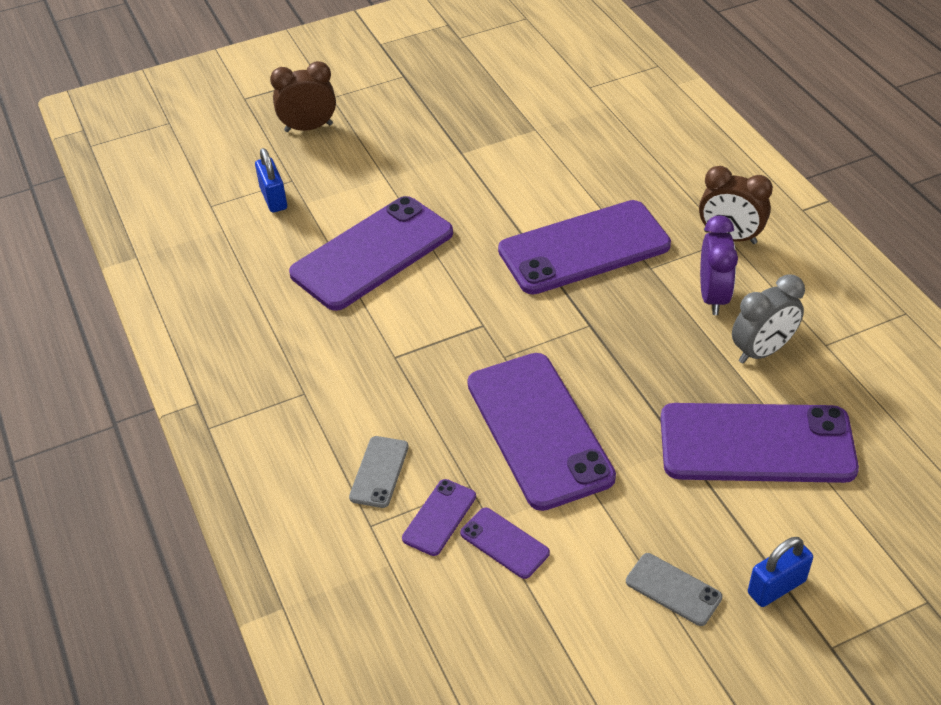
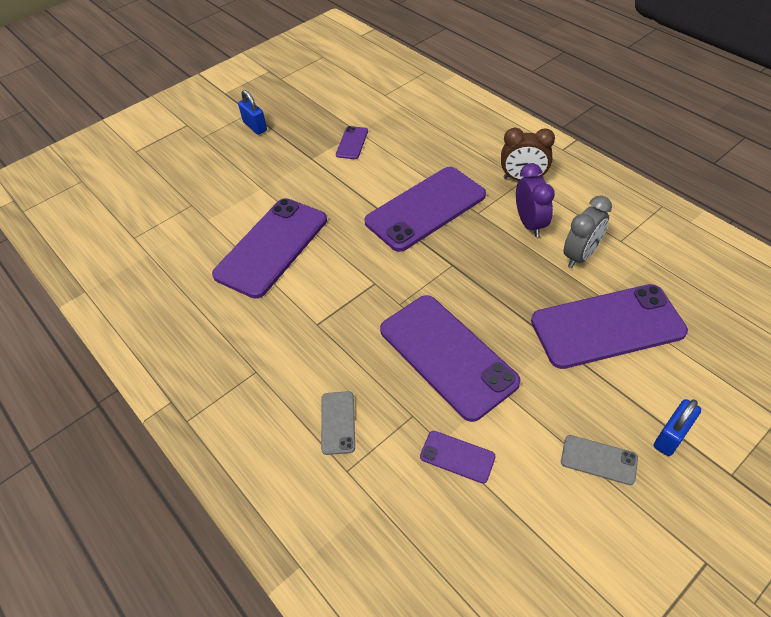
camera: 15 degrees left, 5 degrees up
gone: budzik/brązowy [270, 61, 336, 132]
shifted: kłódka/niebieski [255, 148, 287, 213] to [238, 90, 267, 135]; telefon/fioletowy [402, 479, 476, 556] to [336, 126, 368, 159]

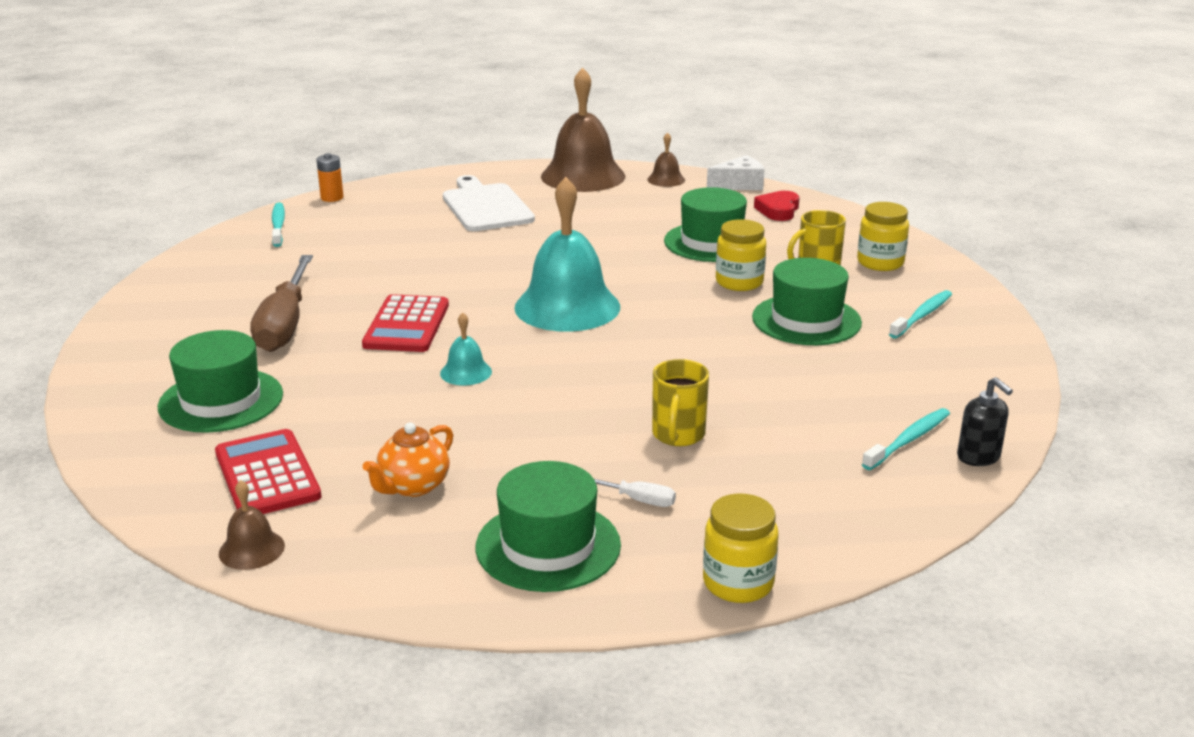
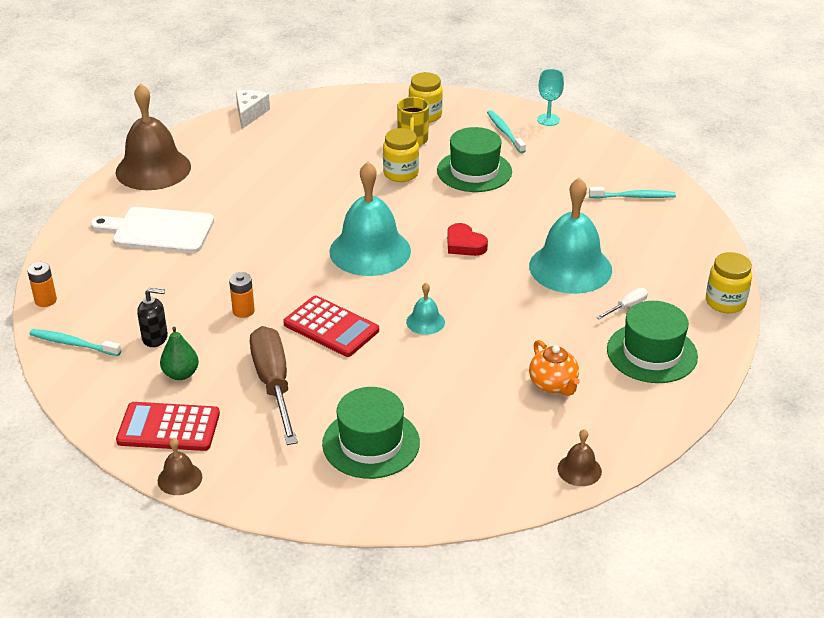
camera: 60 degrees left, 10 degrees up
gone: kapelusz/zielony [664, 187, 747, 262]
new: gruszka/zielony [160, 327, 199, 380]; bateria/pomarańczowy [229, 272, 255, 318]; kielich/turkusowy [537, 69, 564, 126]
shifted: kalkulator/czerwony [215, 429, 322, 514] to [116, 402, 220, 451]; dzwonek/brązowy [647, 132, 685, 187] to [158, 438, 202, 495]; serce/czerwony [754, 191, 799, 221] to [447, 223, 488, 256]; dozownik mydła/czarny [957, 377, 1013, 466] to [137, 288, 168, 347]
swapped: kubek/żółty [652, 359, 709, 446] to dzwonek/turkusowy [529, 177, 612, 294]
rotated: śrubokręt/brązowy [250, 255, 313, 352] = [250, 326, 298, 445] 135 degrees counterclockwise; szczoteczka do zębów/turkusowy [862, 408, 950, 470] = [589, 187, 676, 198] 105 degrees clockwise

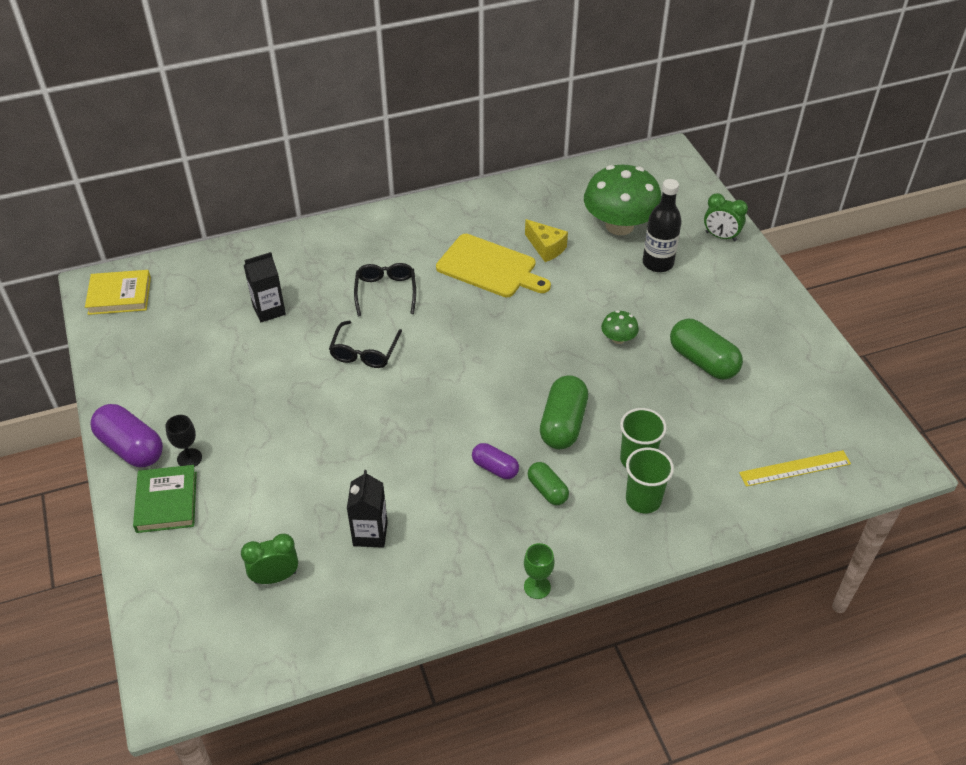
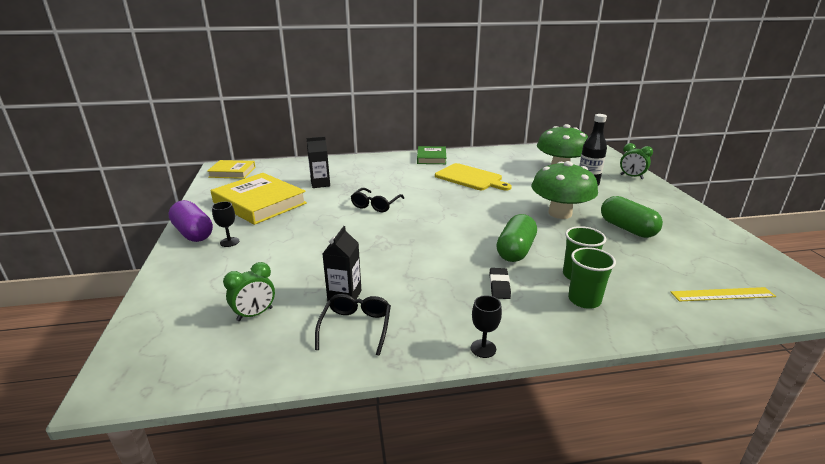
camera: 10 degrees right, 20 degrees down
gone: kapsułka/fioletowy [472, 443, 519, 479]; ser/żółty [525, 219, 568, 262]
new: książka/żółty [211, 173, 307, 225]
shifted: książka/zielony [133, 465, 197, 533] to [417, 146, 446, 164]; okulary/czarny [354, 263, 416, 317] to [315, 294, 391, 356]
swapped: kapsułka/zielony [528, 462, 569, 505] to gumka do mazania/czarny [490, 268, 511, 299]
repainted: kielich/zielony [524, 543, 554, 599] to kielich/czarny [471, 295, 502, 358]
rotated: budzik/zielony [241, 534, 298, 584] = [223, 262, 275, 321] 150 degrees clockwise
scaled: grzyb/zielony [601, 310, 639, 344] = [532, 161, 598, 219] x2.30

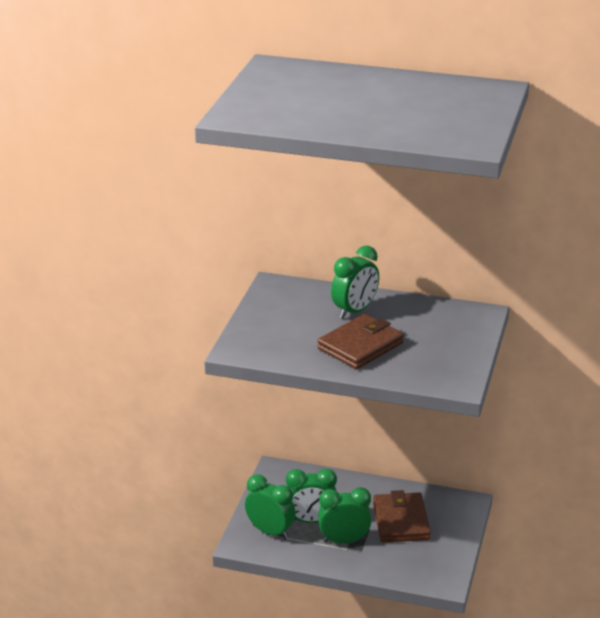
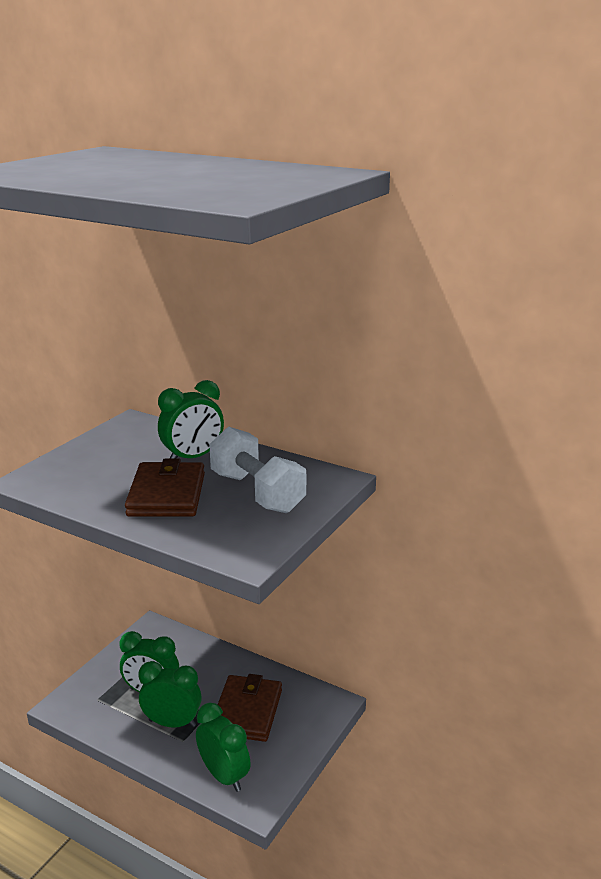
camera: 15 degrees right, 5 degrees down
new: hantel/biały [209, 427, 306, 513]
shifted: budzik/zielony [245, 474, 296, 539] to [196, 703, 251, 792]
rotated: portfel/brązowy [317, 314, 404, 369] = [125, 459, 205, 517] 60 degrees counterclockwise

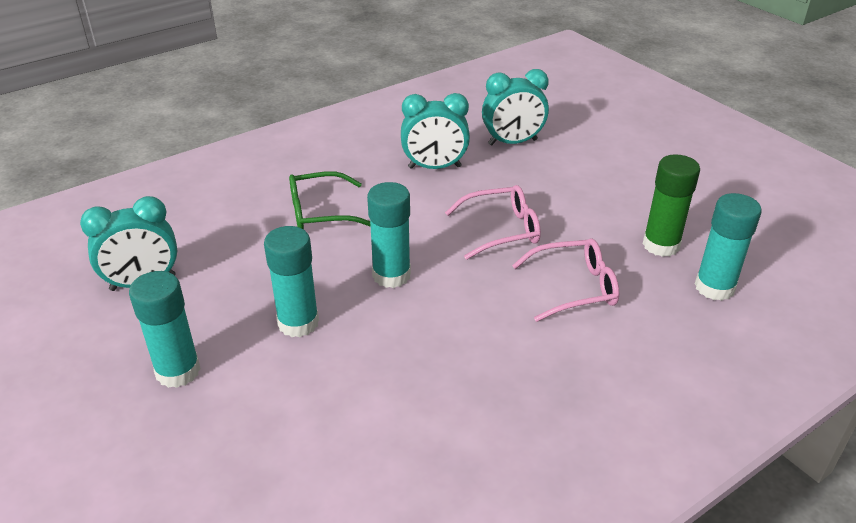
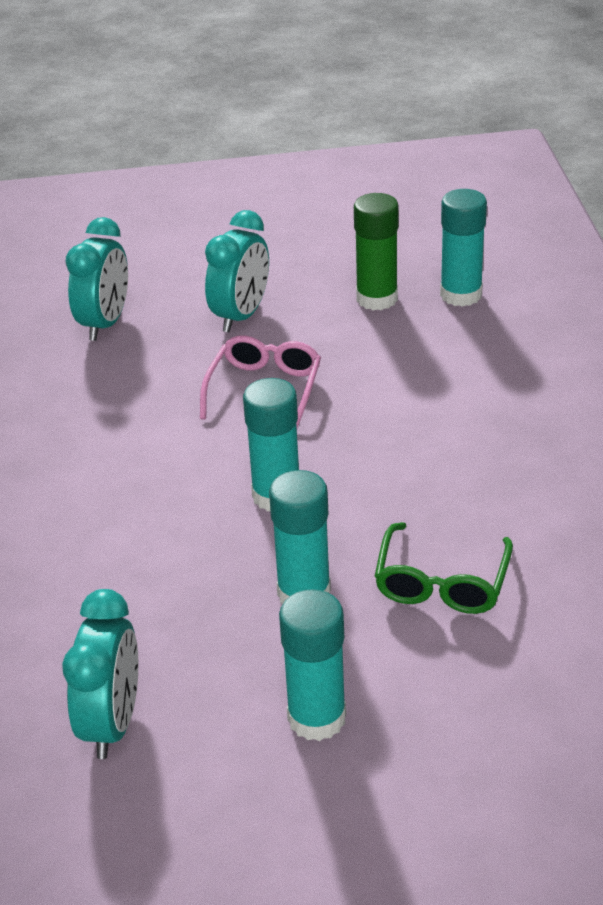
camera: 60 degrees left, 0 degrees up
gone: okulary/różowy [512, 238, 619, 322]
shifted: okulary/zielony [289, 171, 371, 229] to [375, 522, 513, 614]; budzik/turkusowy [401, 93, 470, 169] to [205, 210, 269, 333]

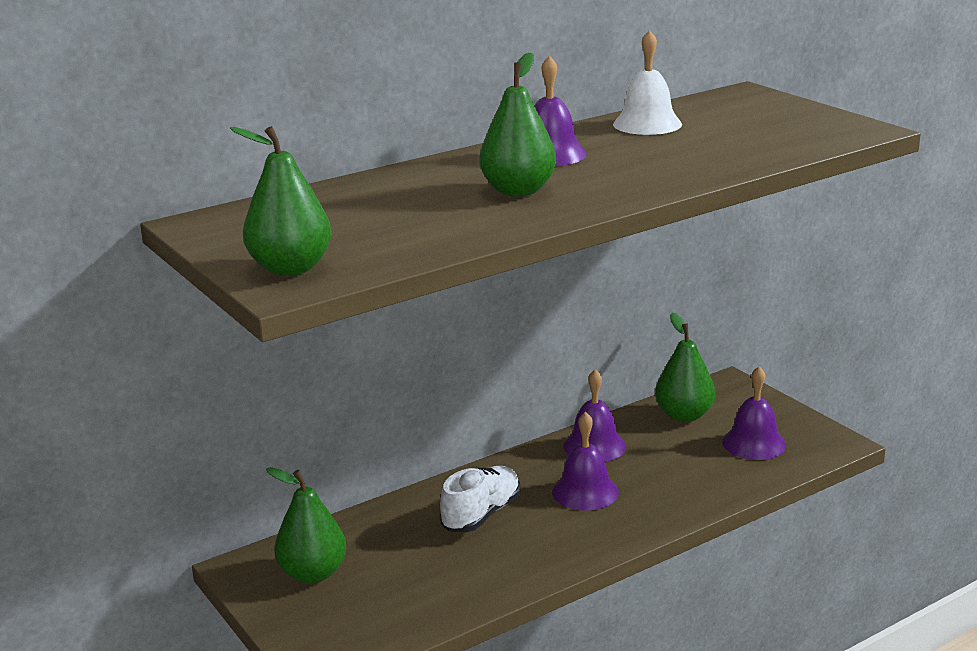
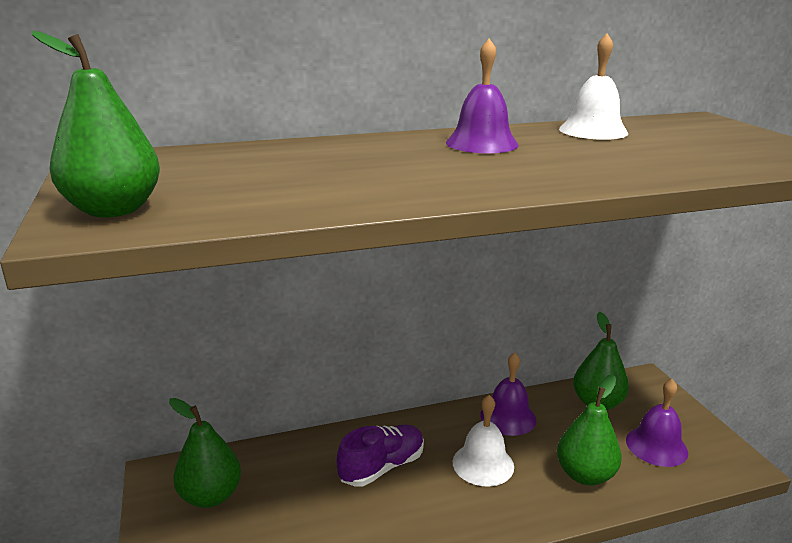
camera: 15 degrees right, 0 degrees up
shifted: gruszka/zielony [479, 52, 556, 196] to [557, 374, 622, 485]
repainted: but/biały [440, 466, 521, 532] to but/fioletowy [337, 425, 424, 487]; dzwonek/fioletowy [552, 412, 619, 511] to dzwonek/biały [453, 395, 514, 487]

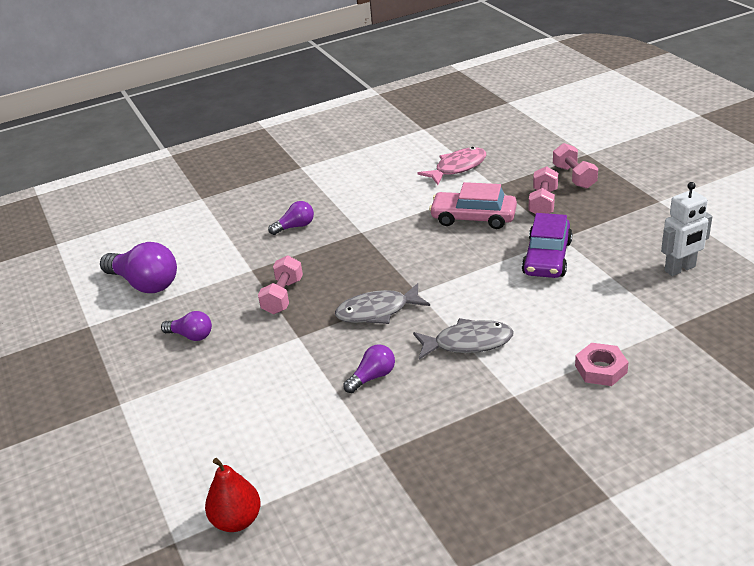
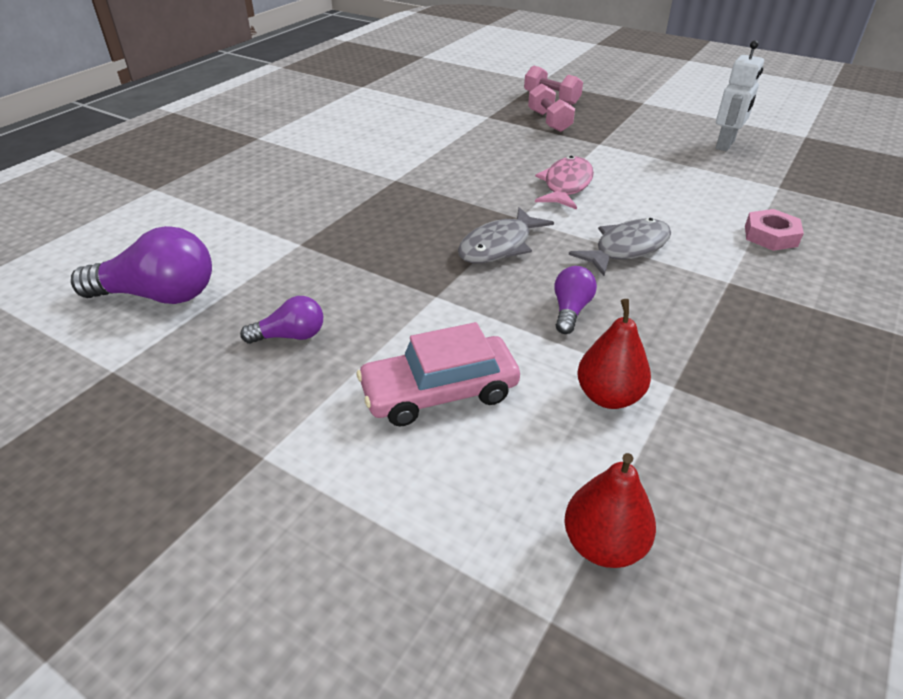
camera: 35 degrees left, 5 degrees up
gone: hantel/różowy [258, 255, 303, 314]; żarówka/fioletowy [268, 201, 314, 235]; samochód/fioletowy [522, 213, 572, 278]
new: gruszka/czerwony [577, 299, 651, 409]
shifted: ryba/różowy [417, 147, 486, 185] to [535, 156, 594, 210]; samochód/różowy [429, 182, 517, 229] to [357, 322, 520, 427]

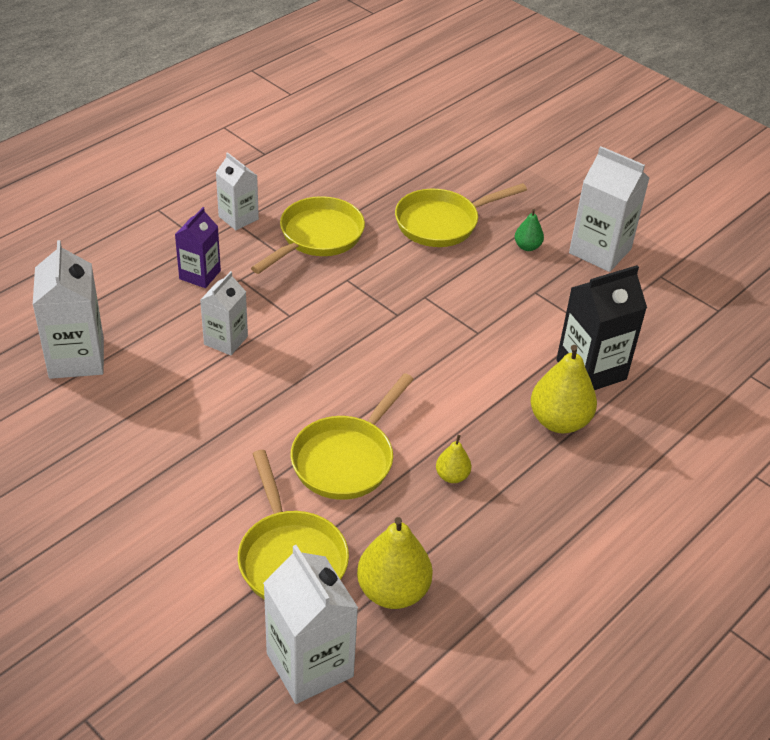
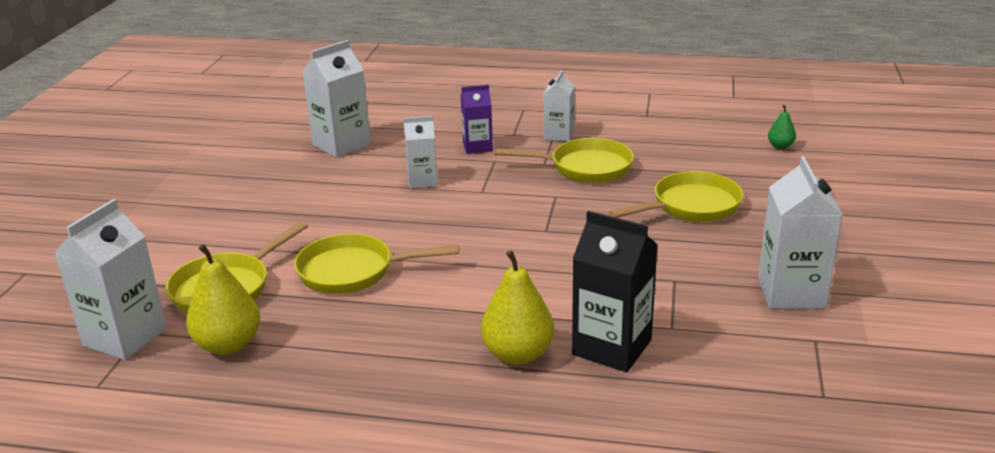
camera: 60 degrees right, 15 degrees down
gone: gruszka/żółty [436, 435, 471, 483]
shifted: gruszka/zielony [515, 209, 544, 251] to [768, 105, 796, 149]
rotated: patelnia/żółty [395, 183, 527, 247] = [608, 171, 744, 222] 120 degrees clockwise

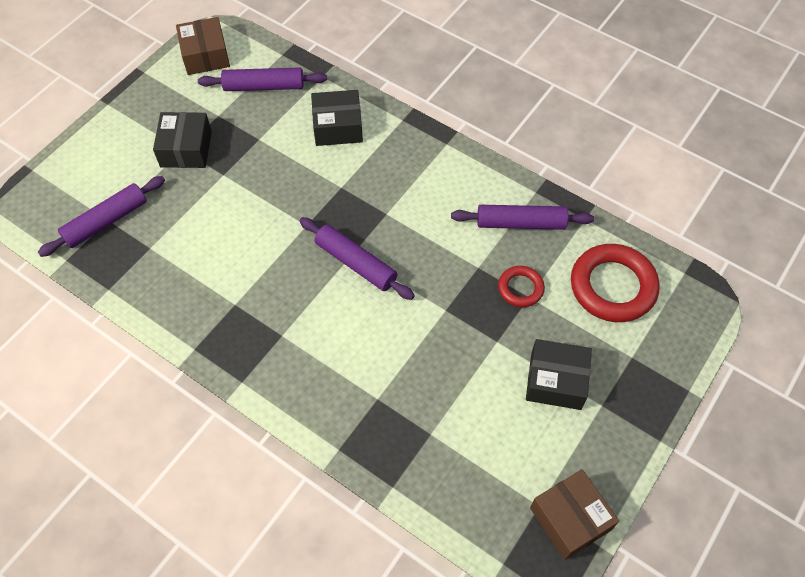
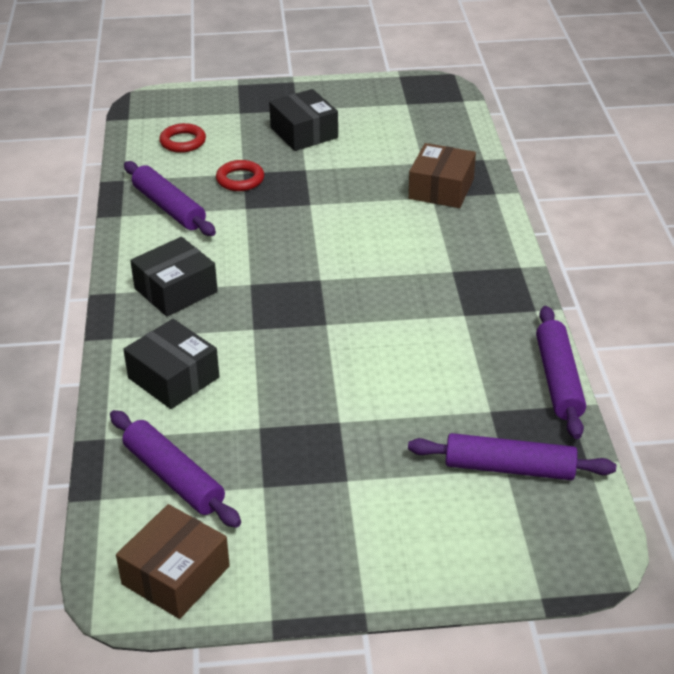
camera: 130 degrees left, 20 degrees down
shifted: pudełko/czarny [153, 112, 212, 168] to [130, 237, 218, 316]; wałek do ciasta/fioletowy [300, 217, 415, 300] to [536, 306, 586, 439]; pudełko/brązowy [530, 469, 619, 560] to [408, 143, 476, 208]
scaled: pierścień/czerwony [571, 244, 660, 322] = [159, 123, 206, 153] x0.53

